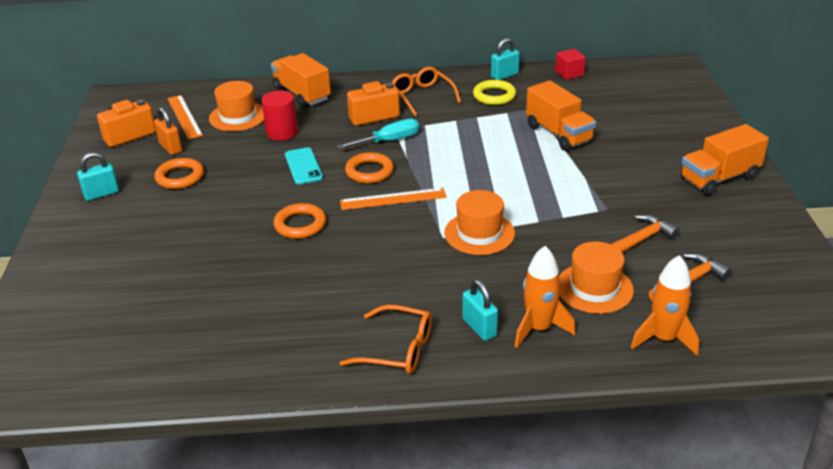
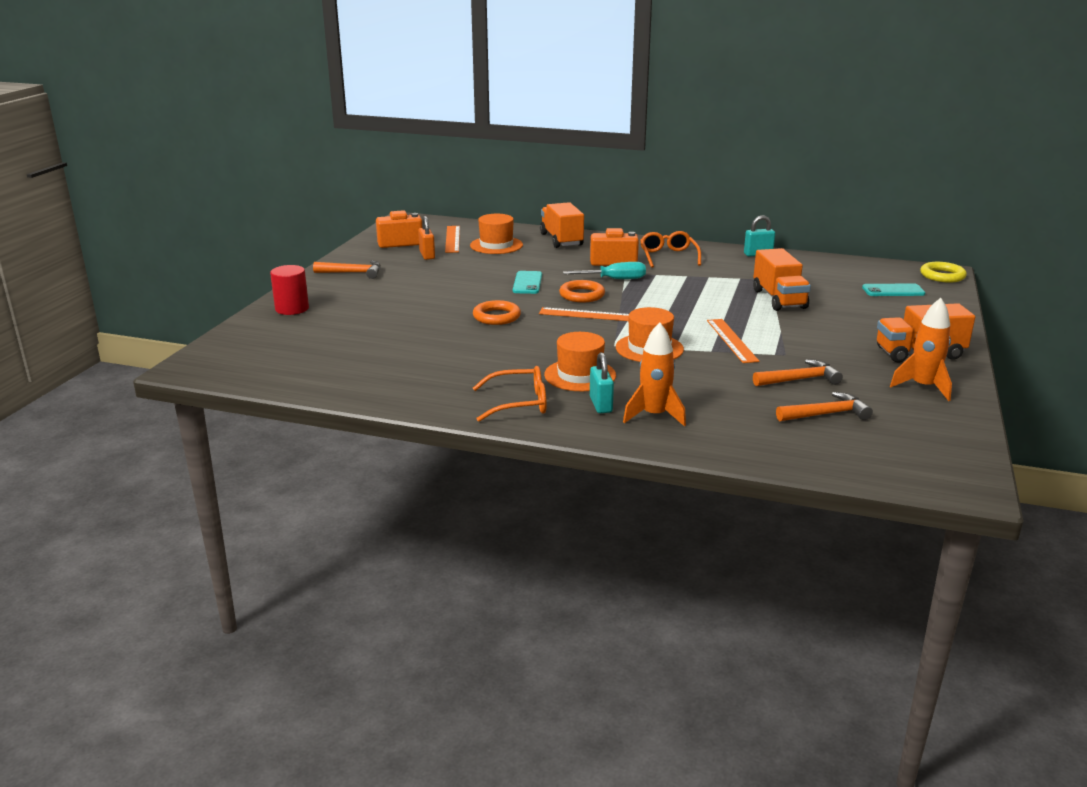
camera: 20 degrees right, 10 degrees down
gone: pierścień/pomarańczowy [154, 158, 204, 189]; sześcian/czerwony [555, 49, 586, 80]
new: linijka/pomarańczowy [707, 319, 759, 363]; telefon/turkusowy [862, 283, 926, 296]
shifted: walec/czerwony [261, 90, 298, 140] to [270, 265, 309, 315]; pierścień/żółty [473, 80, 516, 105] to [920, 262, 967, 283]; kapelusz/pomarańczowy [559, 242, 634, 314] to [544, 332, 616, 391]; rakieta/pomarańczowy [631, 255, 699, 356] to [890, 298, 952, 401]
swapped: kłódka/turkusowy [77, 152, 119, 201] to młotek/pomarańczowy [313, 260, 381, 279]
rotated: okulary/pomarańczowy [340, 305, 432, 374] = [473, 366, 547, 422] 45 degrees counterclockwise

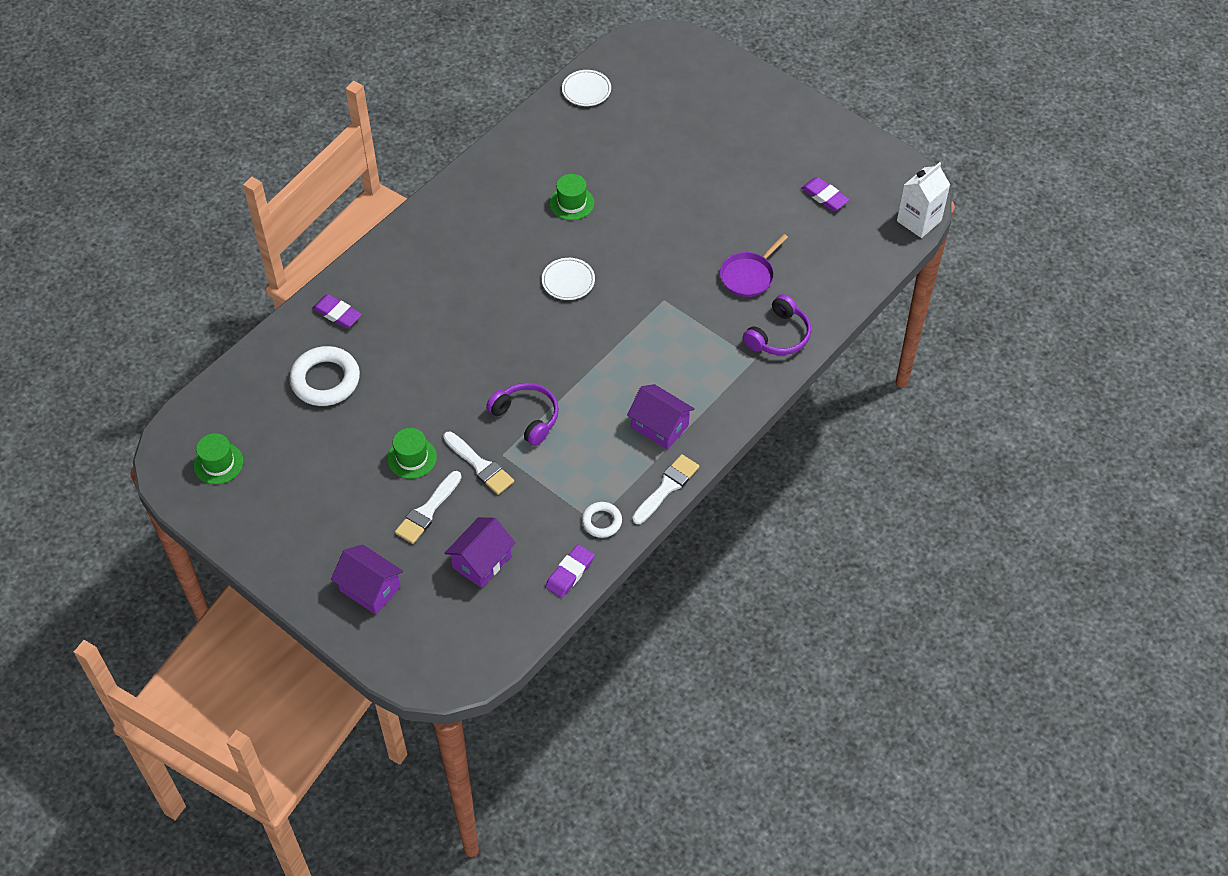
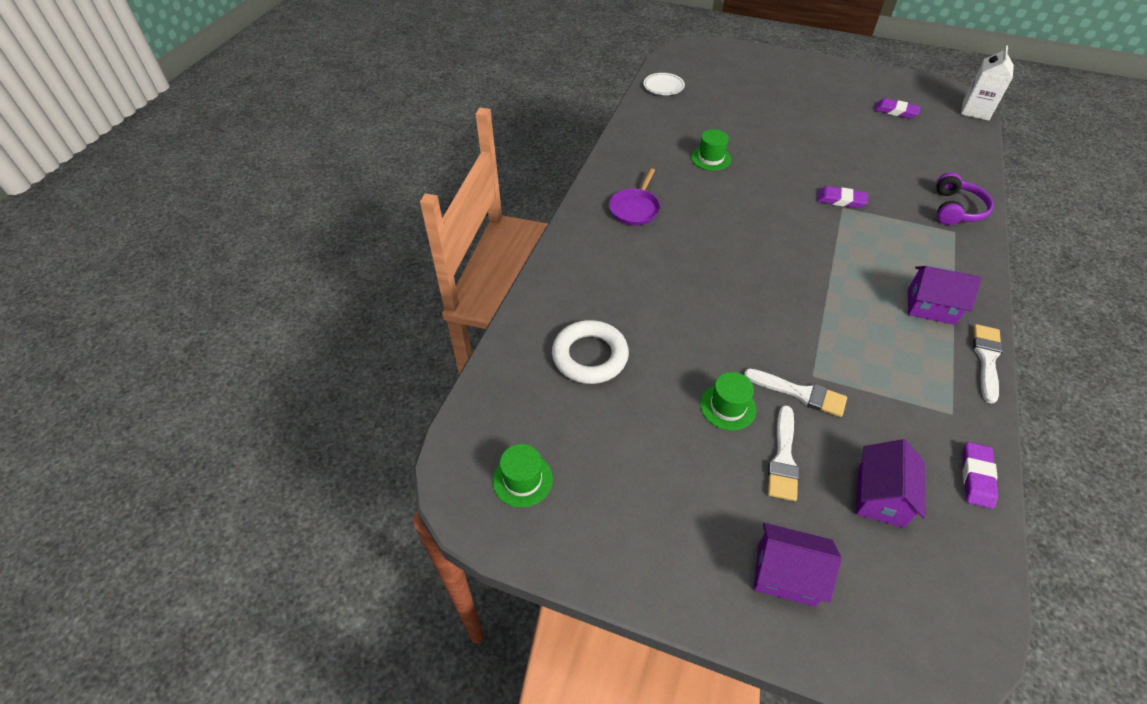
camera: 20 degrees left, 5 degrees down
gone: słuchawki/fioletowy [486, 383, 559, 446]; talerz/biały [542, 258, 595, 300]; pierścień/biały [582, 502, 622, 538]
shifted: gumka do mazania/fioletowy [312, 294, 362, 328] to [817, 186, 868, 208]; patelnia/fioletowy [720, 234, 788, 297] to [609, 168, 660, 225]

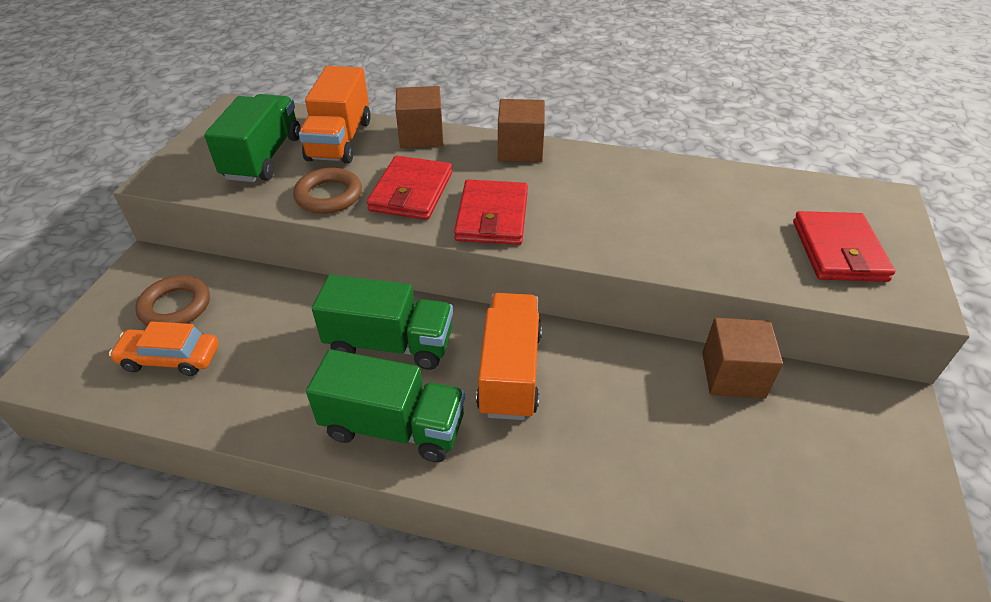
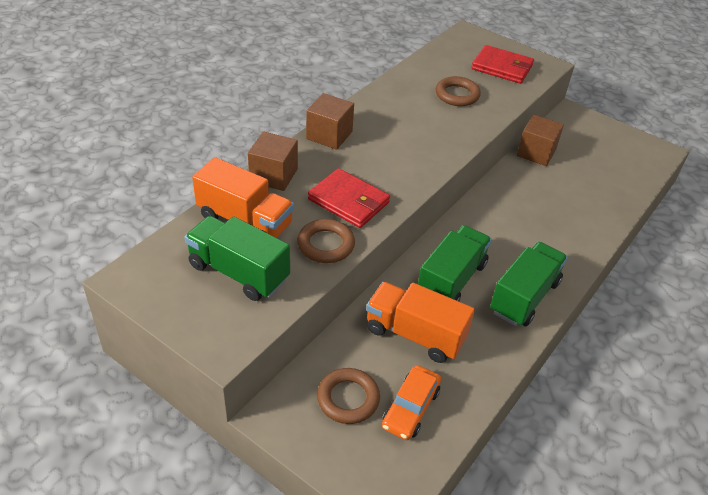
camera: 70 degrees left, 0 degrees up
gone: portfel/czerwony [454, 180, 528, 245]
new: pierścień/brązowy [435, 76, 481, 106]
shifted: ciężarówka/pomarańczowy [476, 293, 542, 420] to [366, 282, 475, 363]

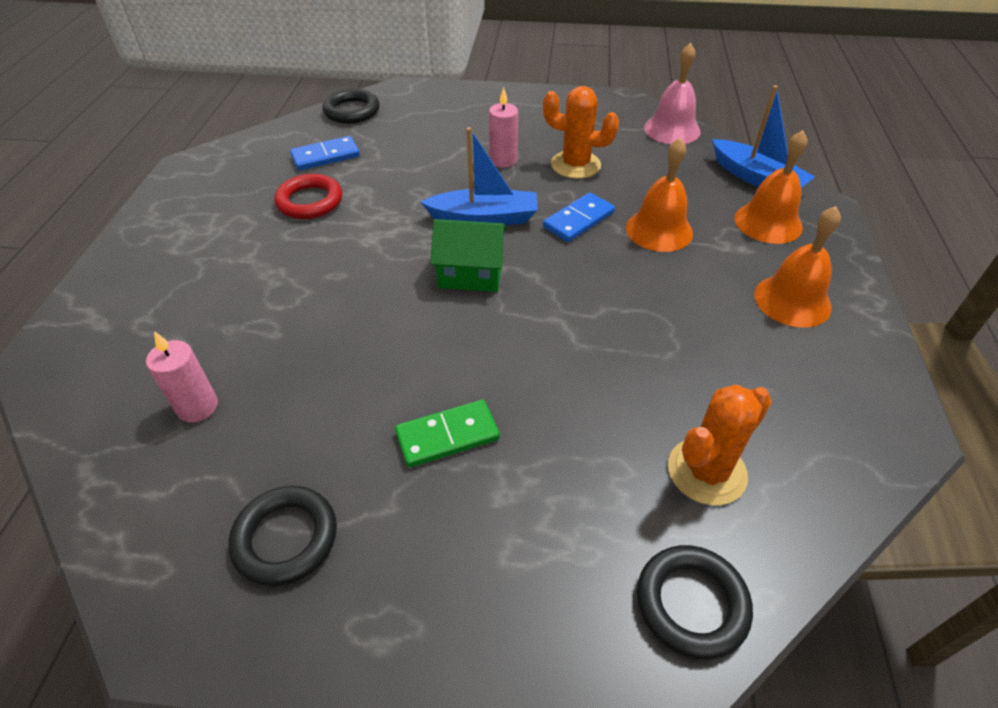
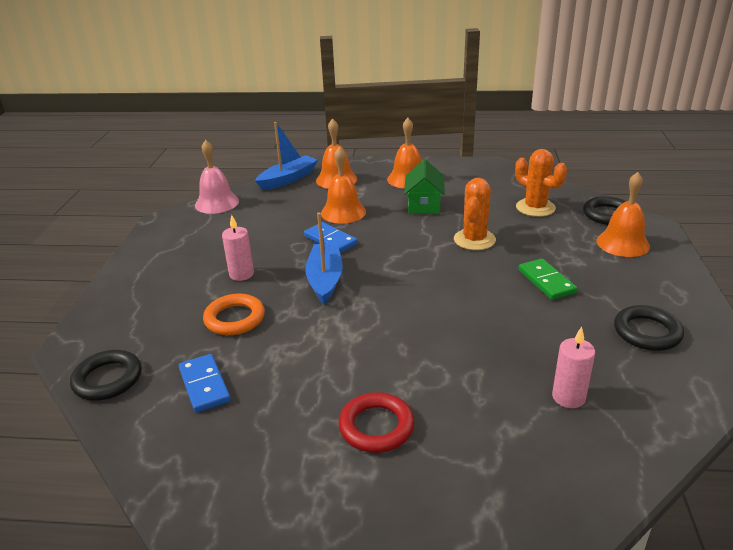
camera: 90 degrees left, 15 degrees down
new: pierścień/pomarańczowy [203, 294, 265, 335]; dzwonek/pomarańczowy [596, 172, 650, 257]
shifted: pierścień/czerwony [274, 174, 342, 219] to [338, 392, 415, 453]; domek/zielony [430, 219, 507, 292] to [404, 159, 445, 214]; kaktus/pomarańczowy [543, 86, 619, 179] to [454, 178, 496, 250]

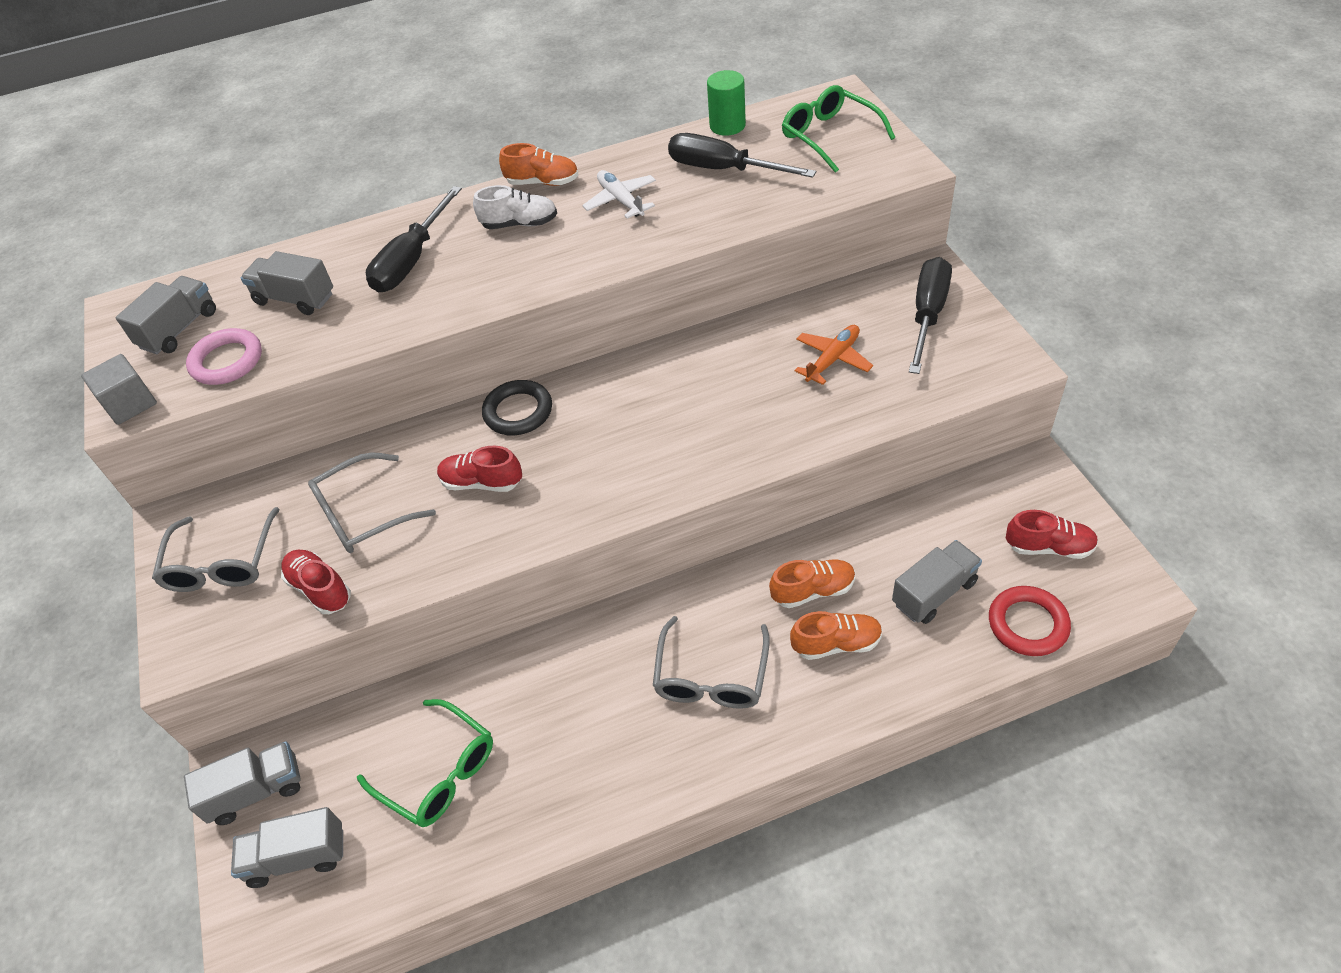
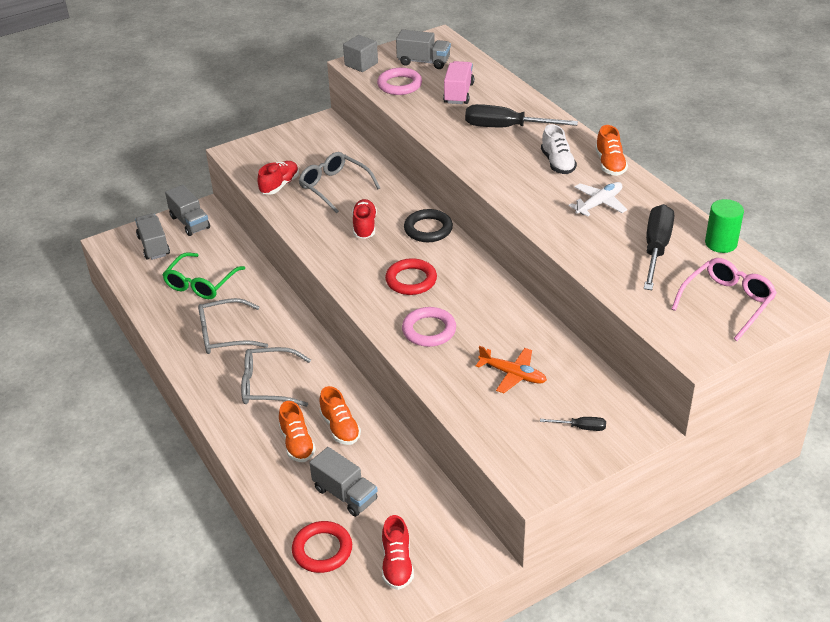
camera: 75 degrees right, 10 degrees down
new: pierścień/czerwony [385, 258, 437, 295]; pierścień/różowy [402, 307, 456, 347]
shifted: okulary/szary [152, 507, 280, 592] to [198, 298, 268, 354]
repainted: ciężarówka/szary [241, 251, 333, 315] to ciężarówka/różowy [443, 61, 474, 104]; okulary/zielony [782, 85, 895, 173] to okulary/różowy [672, 258, 777, 341]
scaled: śrubokręt/czarny [909, 257, 952, 374] = [540, 417, 606, 431] x0.47

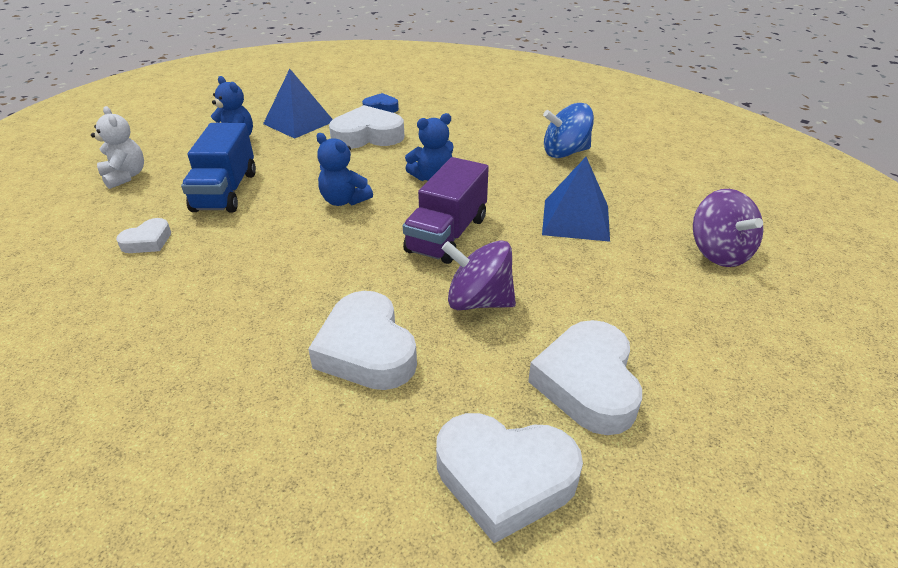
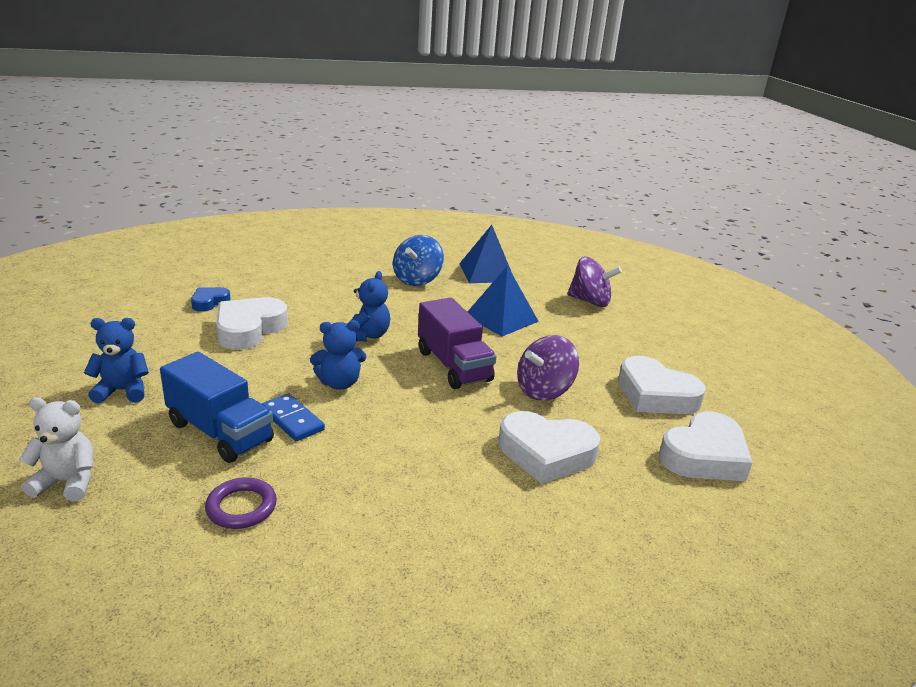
camera: 55 degrees left, 10 degrees down
new: kostka domina/niebieski [262, 394, 325, 441]
shifted: piramida/niebieski [263, 69, 333, 139] to [459, 225, 512, 283]
swapped: serce/biały [116, 218, 171, 253] to pierścień/fioletowy [205, 477, 277, 529]

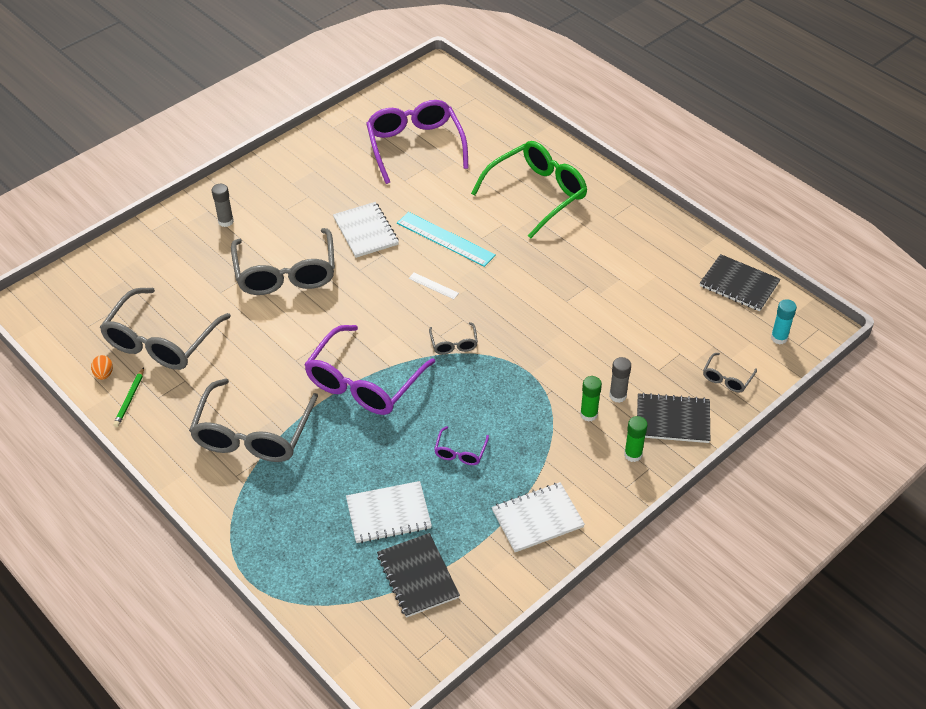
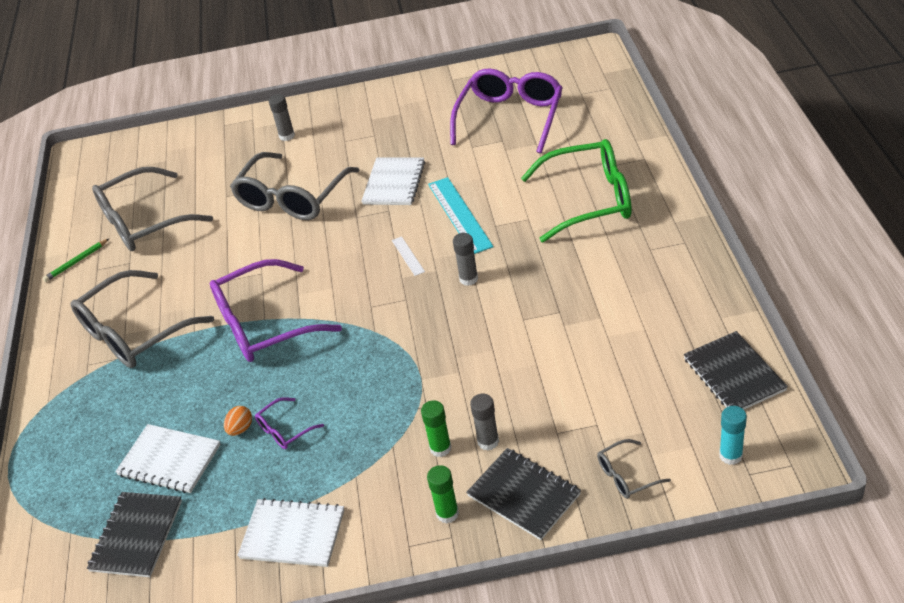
camera: 40 degrees right, 5 degrees down
gone: okulary/szary [429, 322, 478, 354]
new: klej w sztyfcie/szary [453, 233, 478, 286]
shifted: jajko/pomarańczowy [91, 355, 113, 380] to [224, 406, 252, 436]

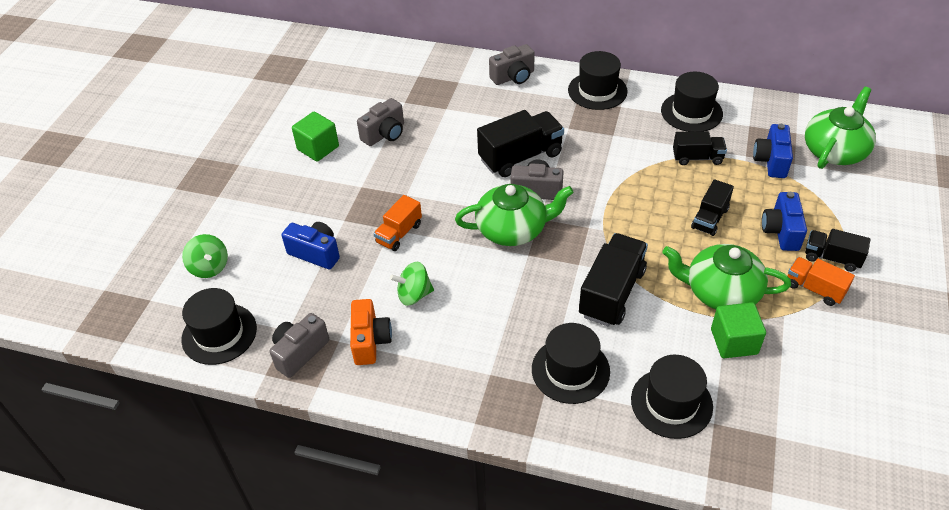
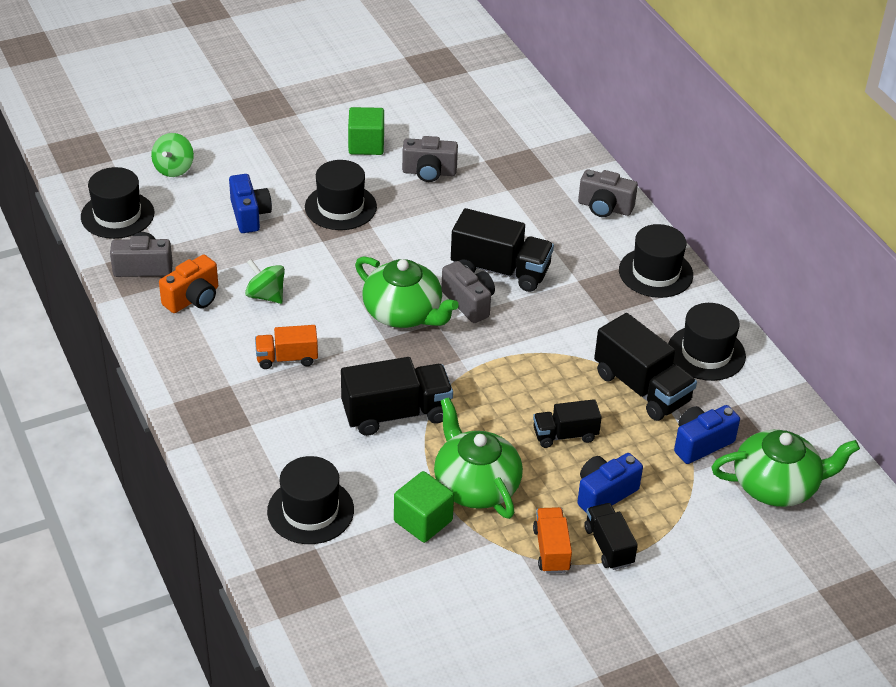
camera: 45 degrees right, 5 degrees down
shifted: ciężarówka/pomarańczowy [374, 195, 422, 251] to [255, 325, 318, 369]; kapelusz/czarny [532, 323, 610, 404] to [305, 160, 377, 230]
scaled: ciężarówka/czarny [673, 131, 727, 165] = [594, 313, 697, 421] x1.67

